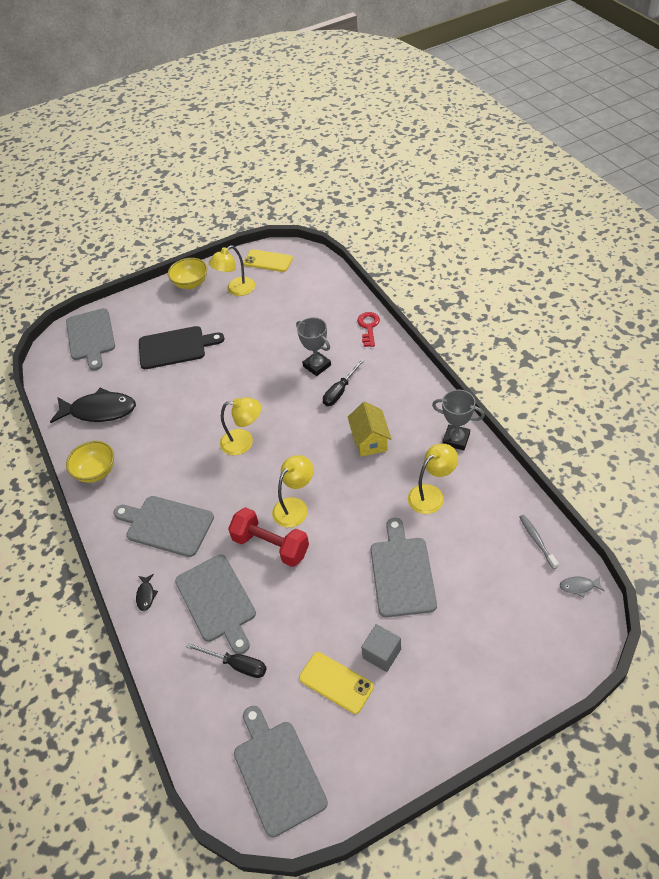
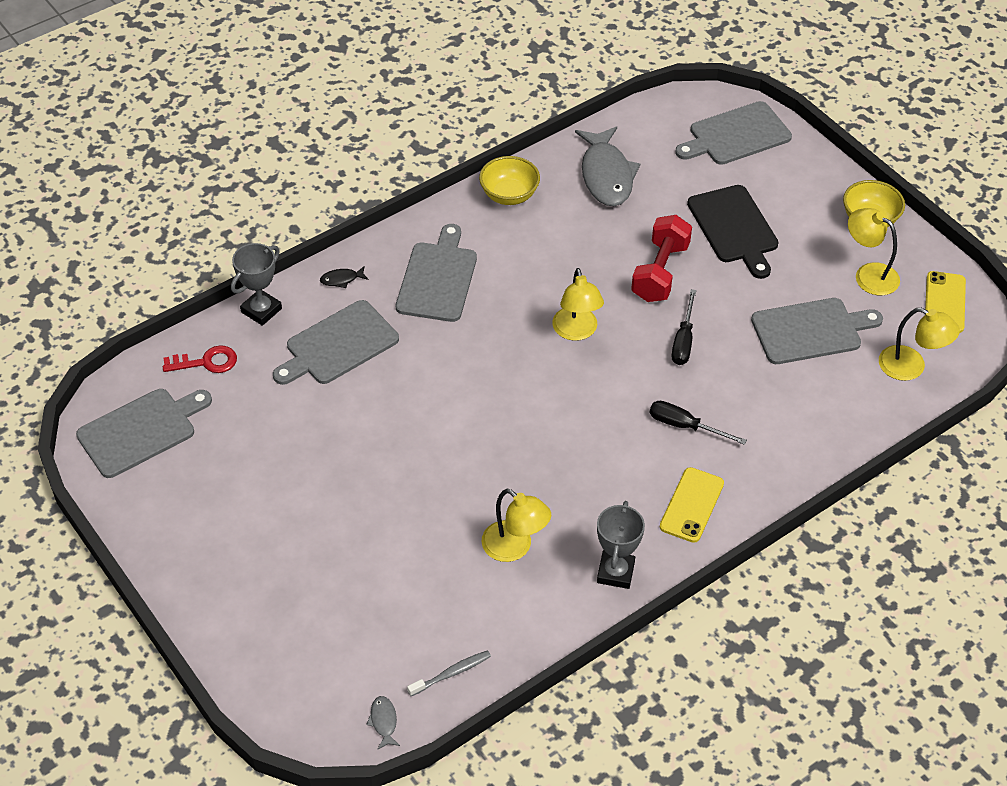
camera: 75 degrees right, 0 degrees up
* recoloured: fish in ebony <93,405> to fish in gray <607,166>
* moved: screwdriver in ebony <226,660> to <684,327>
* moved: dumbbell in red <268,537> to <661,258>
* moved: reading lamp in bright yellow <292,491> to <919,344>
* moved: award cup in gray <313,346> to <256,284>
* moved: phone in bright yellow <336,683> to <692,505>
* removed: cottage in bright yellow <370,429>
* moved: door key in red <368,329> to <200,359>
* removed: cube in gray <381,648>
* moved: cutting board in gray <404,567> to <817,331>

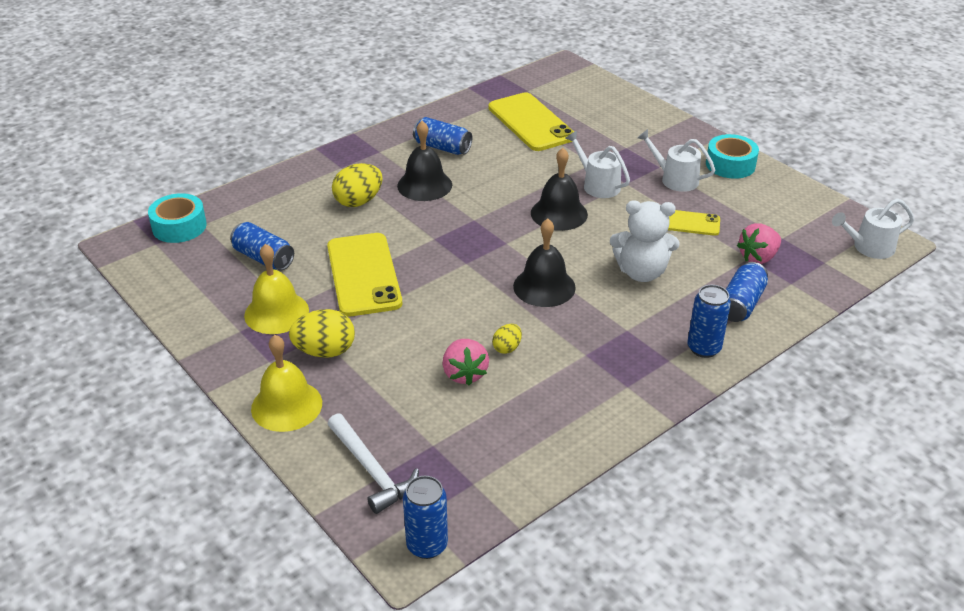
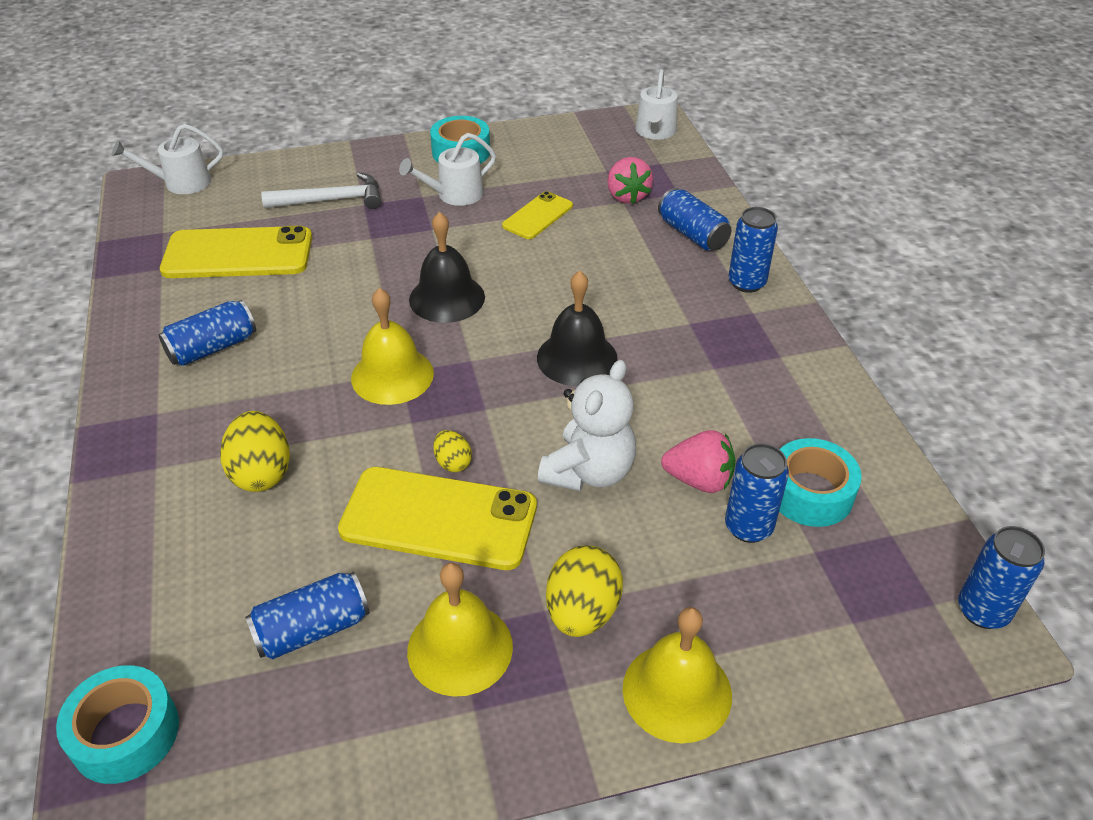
camera: 65 degrees left, 5 degrees up
* moved: carpenter's hammer in snow-white <373,463> to <321,191>
* removed: hand bell in ebony <424,161>
* moved: egg in bright yellow <507,339> to <452,451>
* moved: sprinkling can in snow-white <597,164> to <167,159>
* moved: teddy in snow-white <644,241> to <587,425>
* added: hand bell in bright yellow <392,346>
* added: can in cobalt <757,493>
* added: roll of tape in turquoise <820,482>

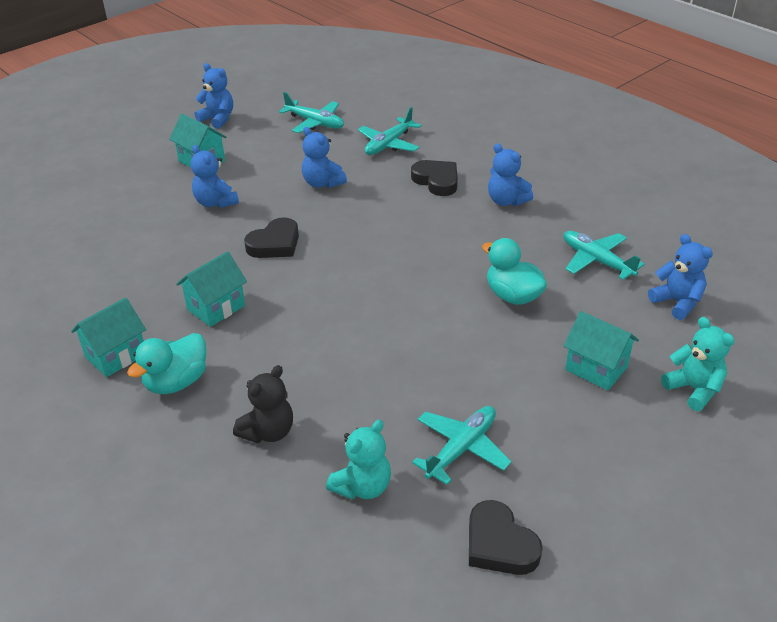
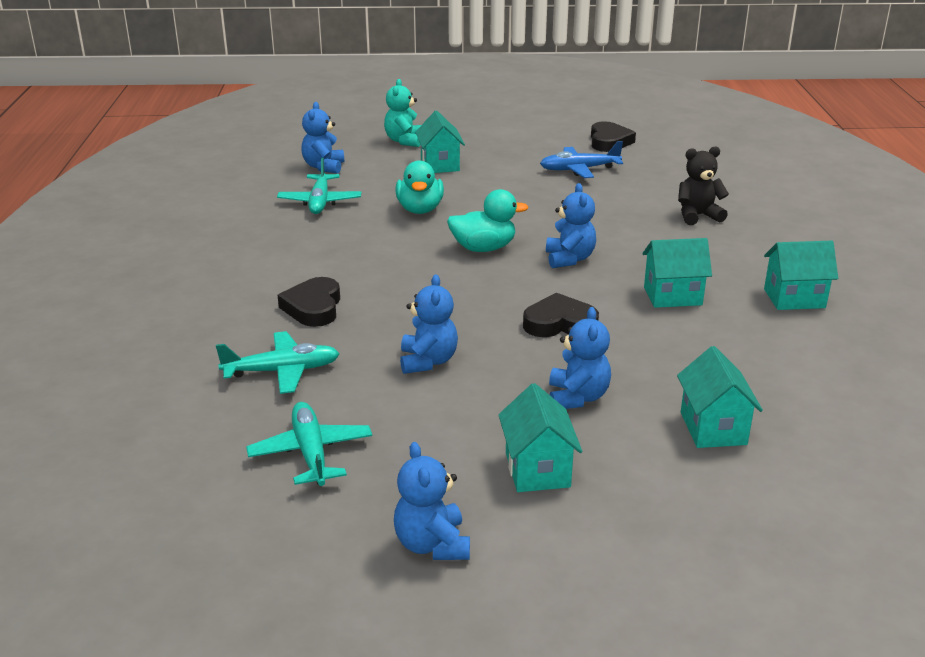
camera: 140 degrees left, 10 degrees down
* moved: rubber duck in turquoise <166,363> to <487,220>
* removed: teddy in turquoise <358,459>
* recoloured: plane in turquoise <462,445> to plane in cobalt <581,159>
* moved: teddy in cobalt <510,175> to <571,225>
* added: cottage in turquoise <720,397>

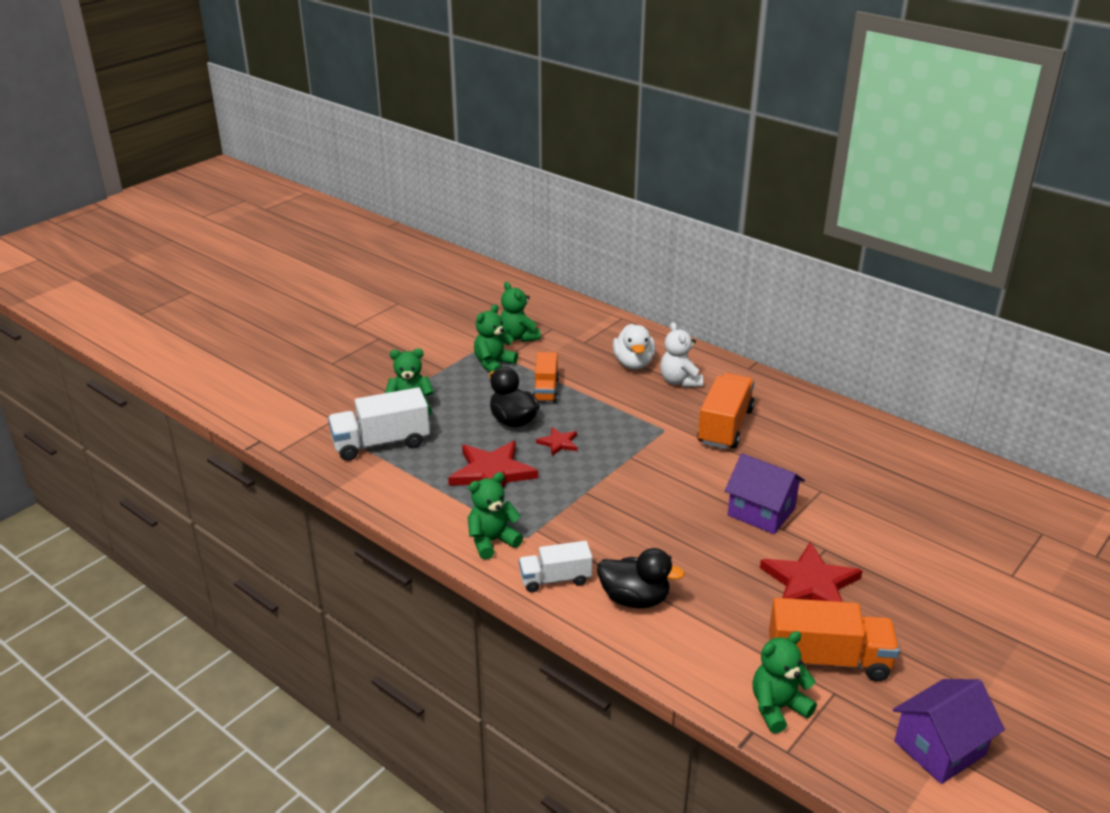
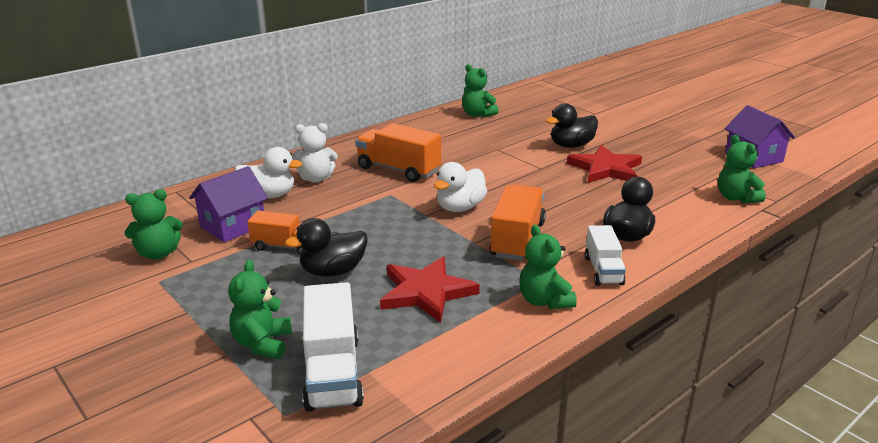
camera: 80 degrees left, 5 degrees down
* moved: teddy in leaf-green <496,338> to <480,90>
* removed: star in red <557,441>
* moved: cottage in royal purple <765,493> to <228,204>
* moved: truck in bright orange <834,639> to <517,223>
* added: rubber duck in snow-white <460,187>
* added: rubber duck in ebony <572,125>

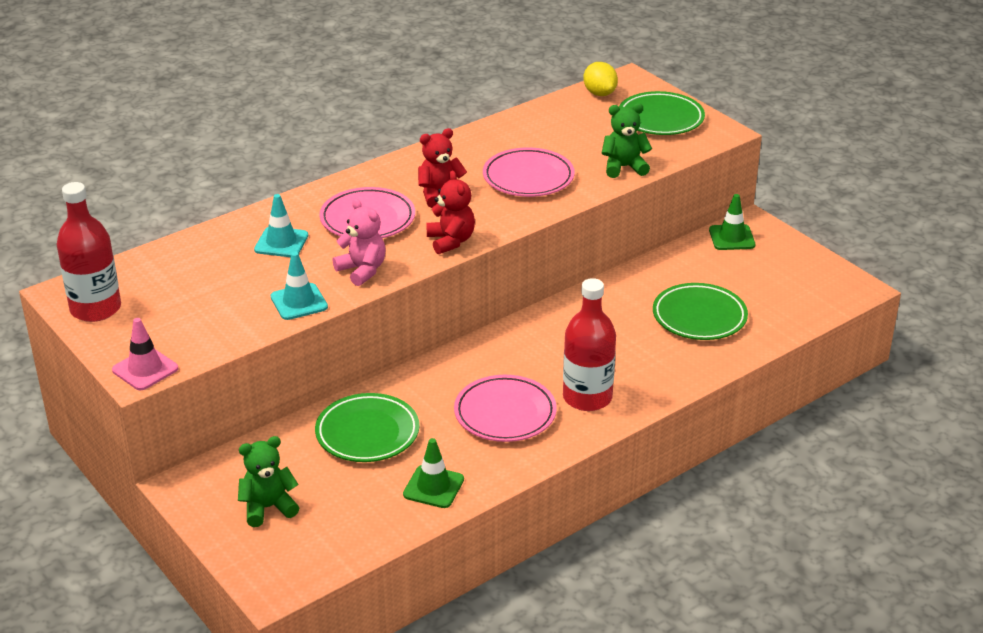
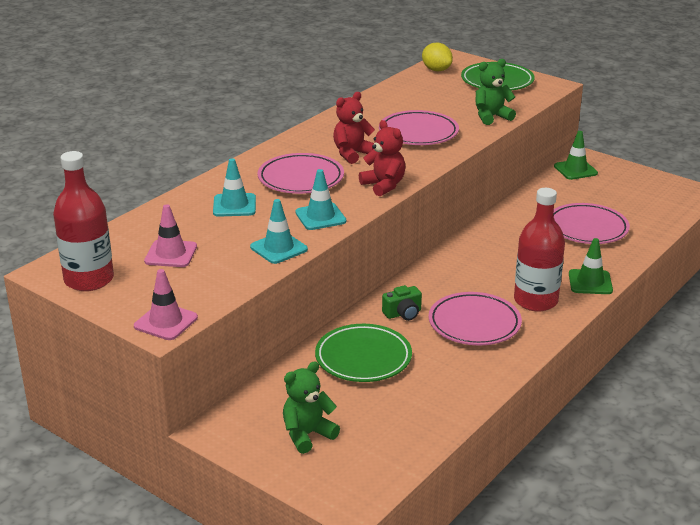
camera: 15 degrees left, 5 degrees down
* replaced: teddy in rose-pink <359,242> to safety cone in turquoise <320,199>
* moved: safety cone in leaf-green <433,473> to <591,266>
* recoloured: flat dish in leaf-green <700,311> to flat dish in rose-pink <592,223>
* added: safety cone in rose-pink <170,235>
* added: photo camera in leaf-green <402,303>

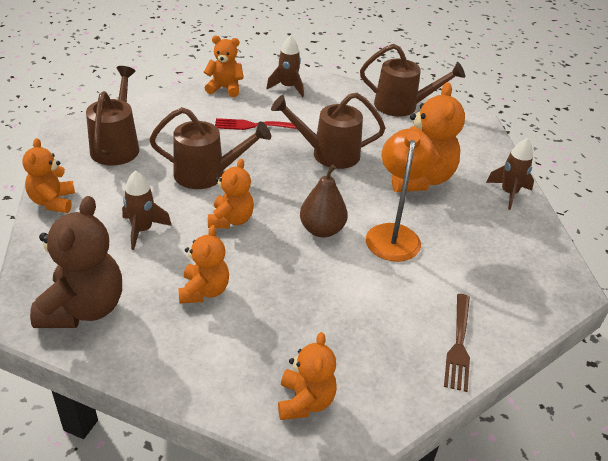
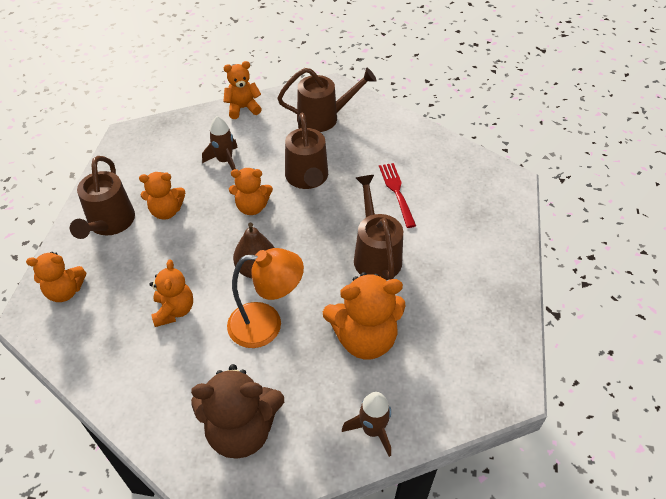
camera: 80 degrees right, 10 degrees up
* moved: teddy in dark brown <76,262> to <237,411>
* moved: teddy in bright orange <223,66> to <171,293>
* removed: rocket in dark brown <285,66>
* moved: sprinkling can in dark brown <412,80> to <102,197>
* removed: dinner fork in dark brown <457,343>

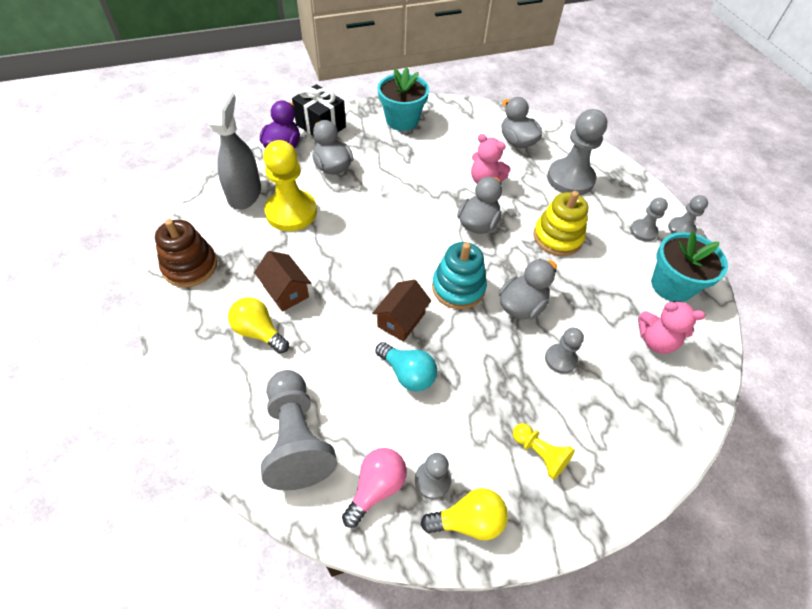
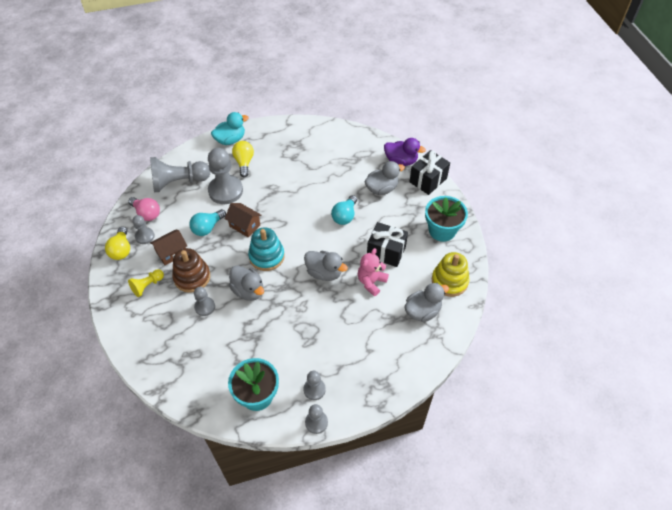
camera: 95 degrees right, 0 degrees up
* moved: stacking toy in dark brown <186,253> to <191,270>
* removed: sprayer in gray <235,150>
* turned: bulb in bright yellow <258,325> = <243,159> 45 degrees counterclockwise
* moved: cottage in dark brown <282,281> to <168,247>
* removed: game pawn in bright yellow <290,185>
* moved: stacking toy in bright yellow <560,223> to <450,274>
* moved: game pawn in gray <577,152> to <225,176>
* removed: teddy in rose-pink <671,327>
* added: rubber duck in turquoise <230,128>
* added: bulb in turquoise <344,210>
* added: present in ebony <387,244>

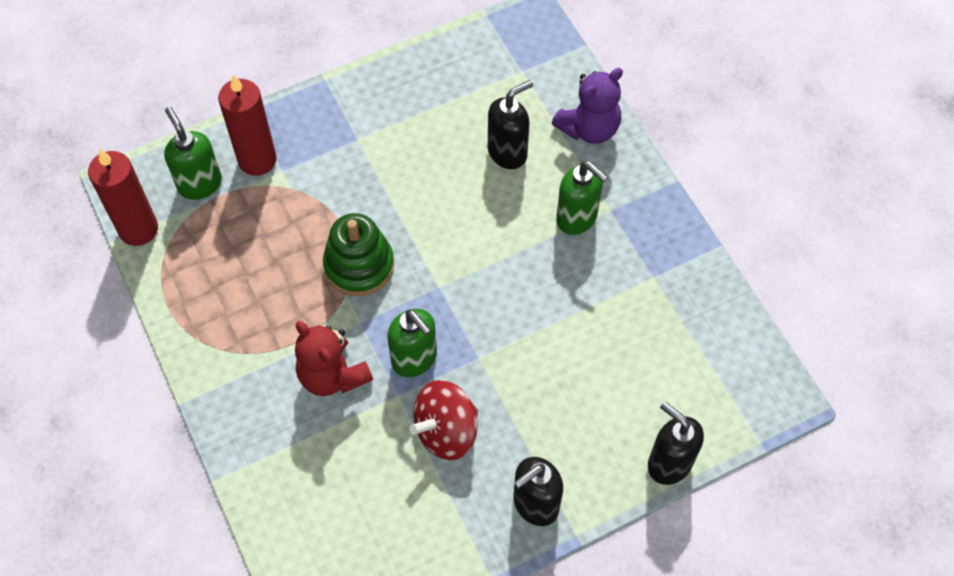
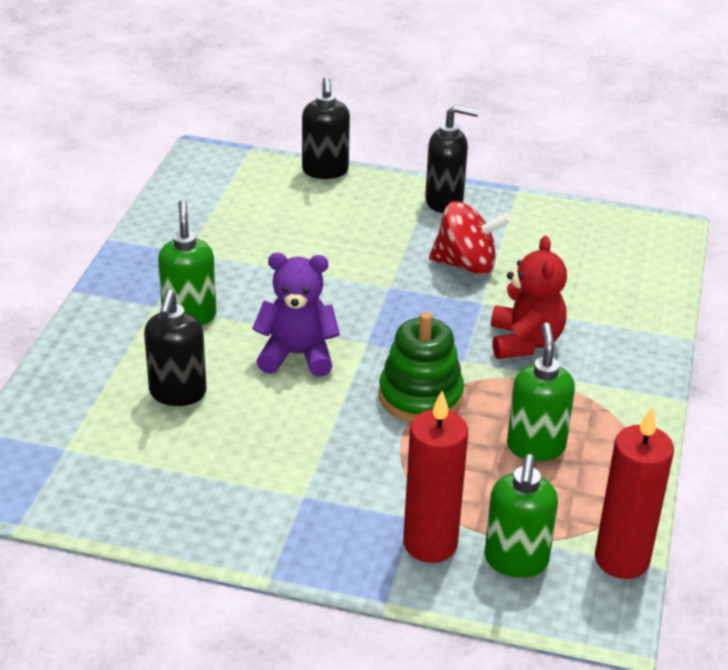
camera: 140 degrees left, 25 degrees down
* moved: pump bottle in leaf-green <412,343> to <541,392>
* turned: pump bottle in ebony <510,124> = <175,348> 90 degrees counterclockwise
* moved: teddy in royal purple <587,106> to <296,315>

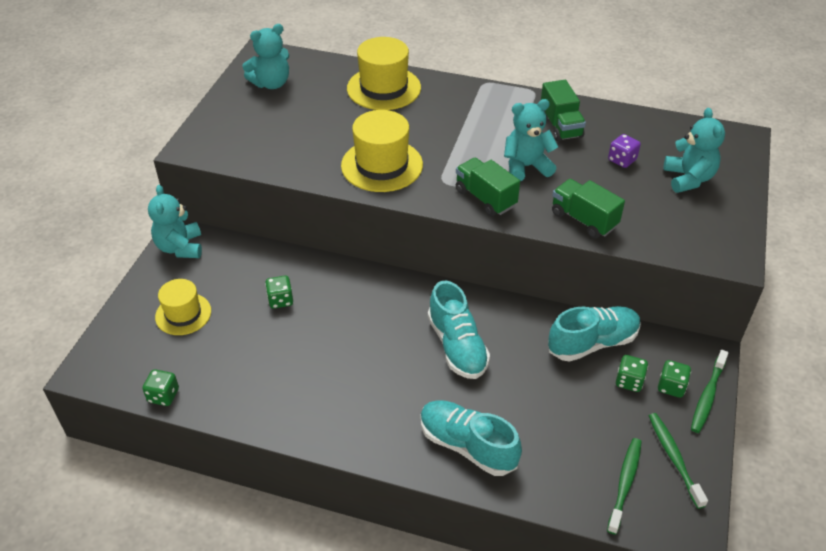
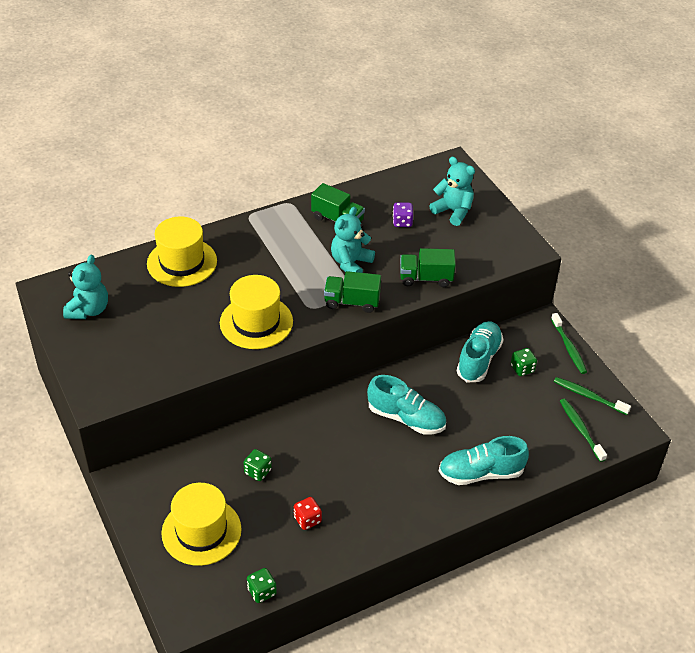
camera: 45 degrees left, 0 degrees up
* removed: teddy in turquoise <175,221>
* resized: tall hat in bright yellow <183,307> = <201,524> x1.54
* removed: dice in leaf-green <674,379>
* added: dice in red <308,513>

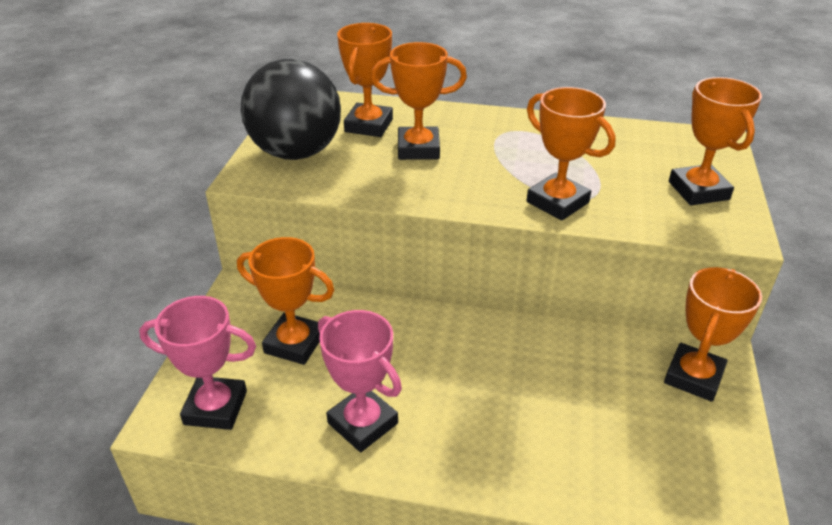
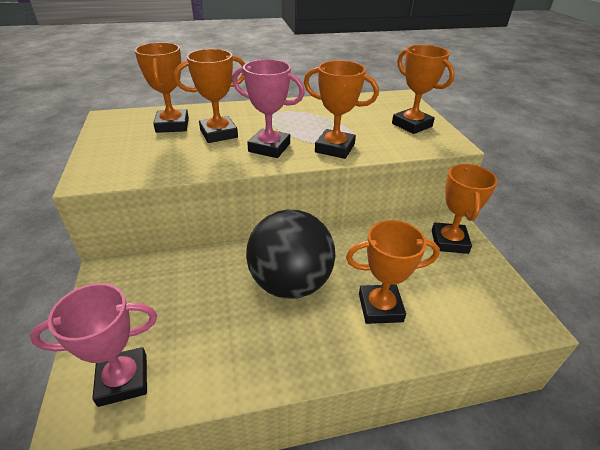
camera: 25 degrees left, 0 degrees up
* moved: award cup in bright orange <286,301> to <393,272>
* moved: play ball in ebony <291,109> to <290,254>
* moved: award cup in rose-pink <360,381> to <268,108>

